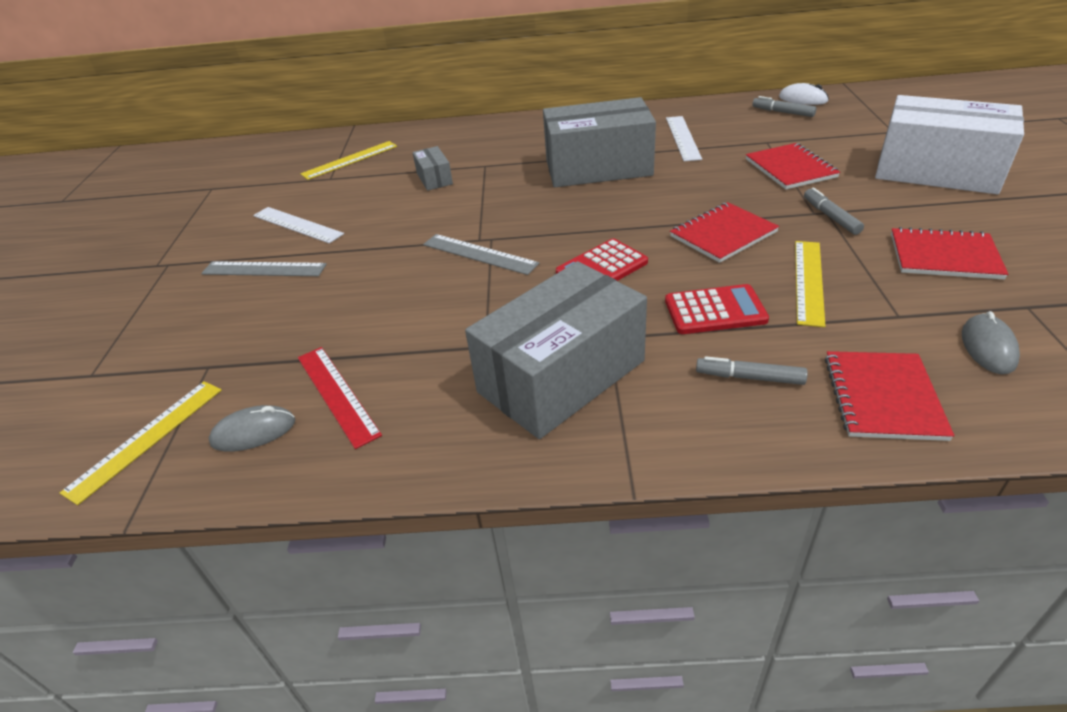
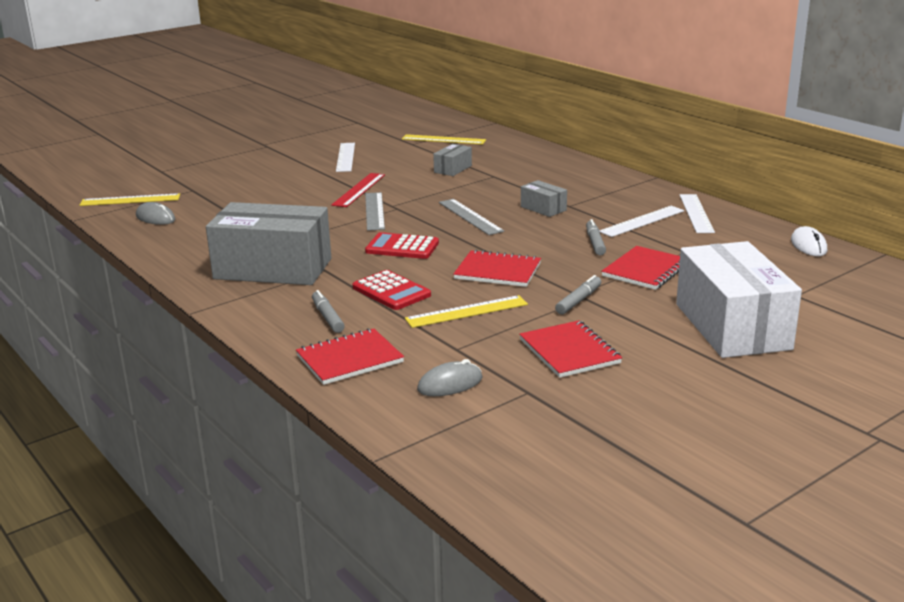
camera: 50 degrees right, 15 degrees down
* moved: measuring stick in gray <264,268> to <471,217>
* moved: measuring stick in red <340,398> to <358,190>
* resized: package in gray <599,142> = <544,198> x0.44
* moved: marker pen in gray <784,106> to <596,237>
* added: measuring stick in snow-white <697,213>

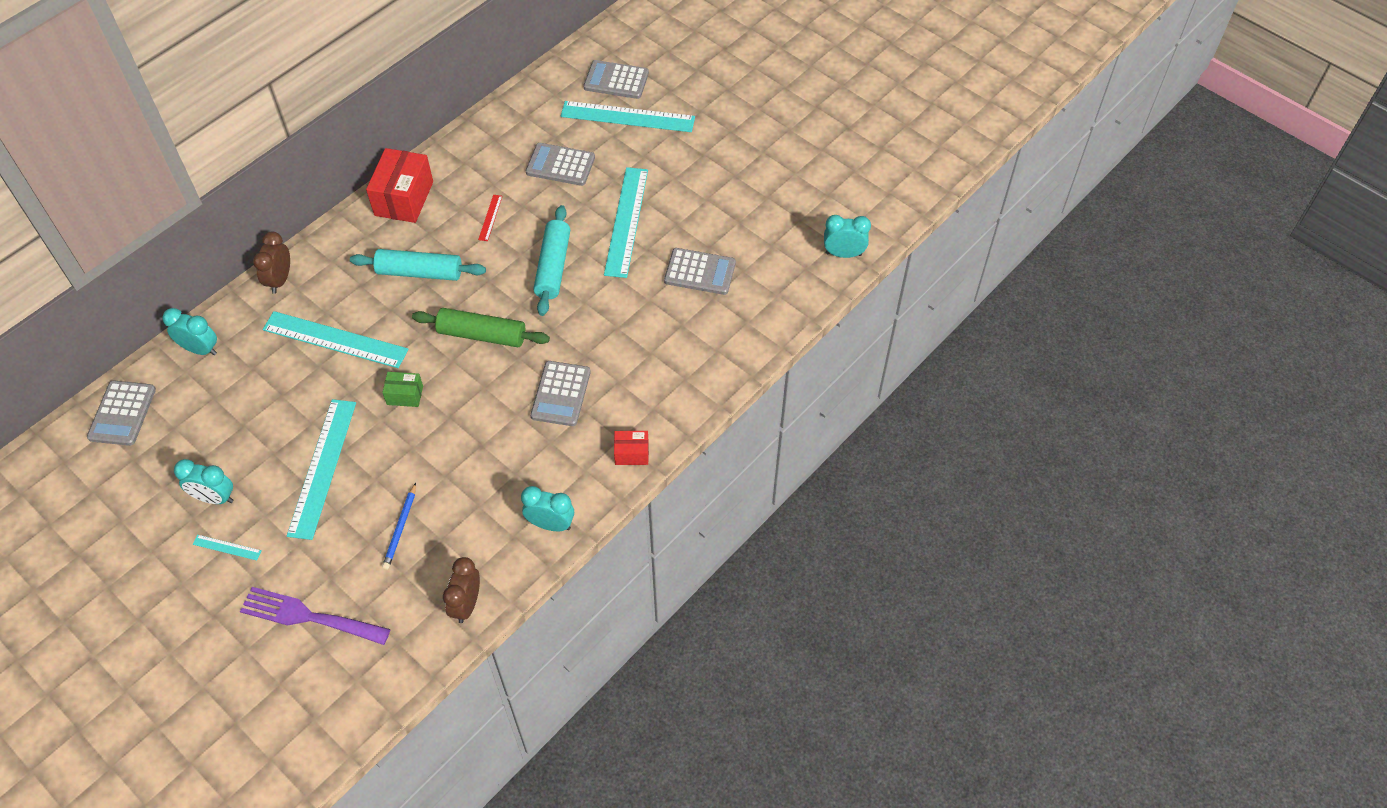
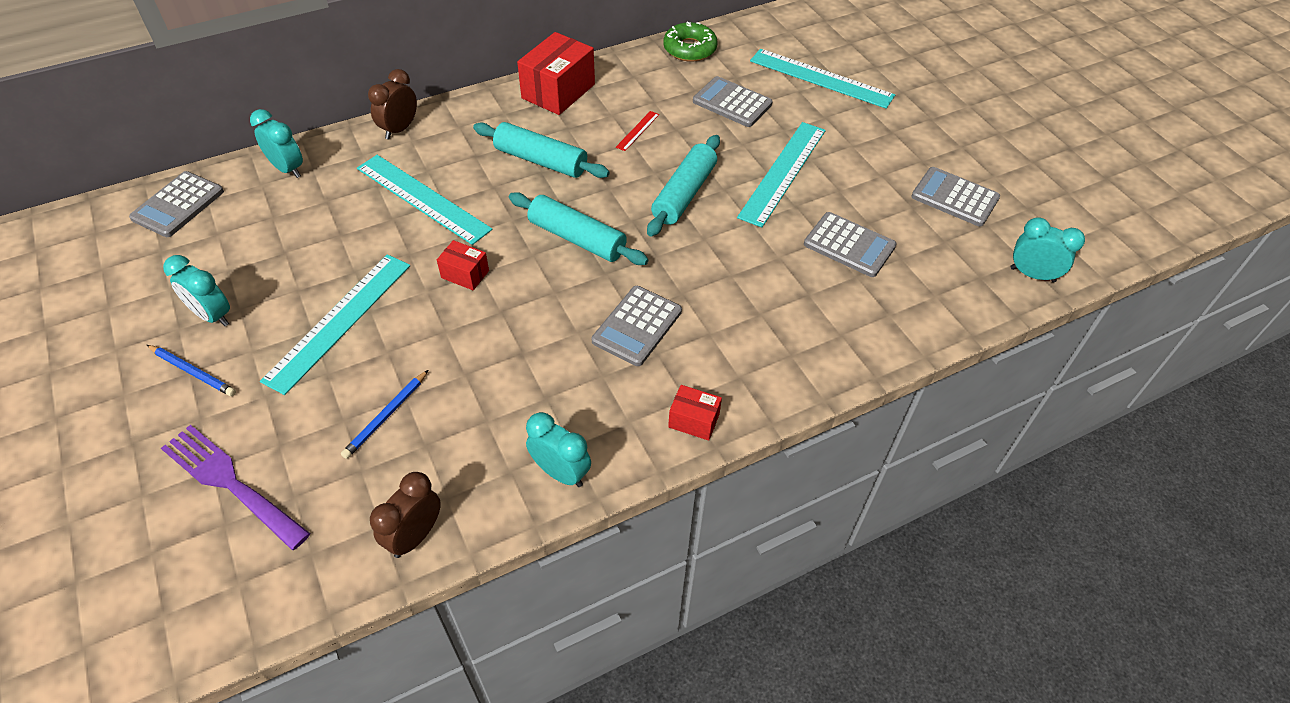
camera: 20 degrees right, 5 degrees down
* replaced: measuring stick in turquoise <227,547> to lead pencil in cobalt <191,370>
* recoloured: package in leaf-green <402,389> to package in red <463,265>
* recoloured: rolling pin in leaf-green <481,327> to rolling pin in turquoise <579,228>
* moved: pocket calculator in gray <616,79> to <955,197>
* added: doughnut in leaf-green <690,42>

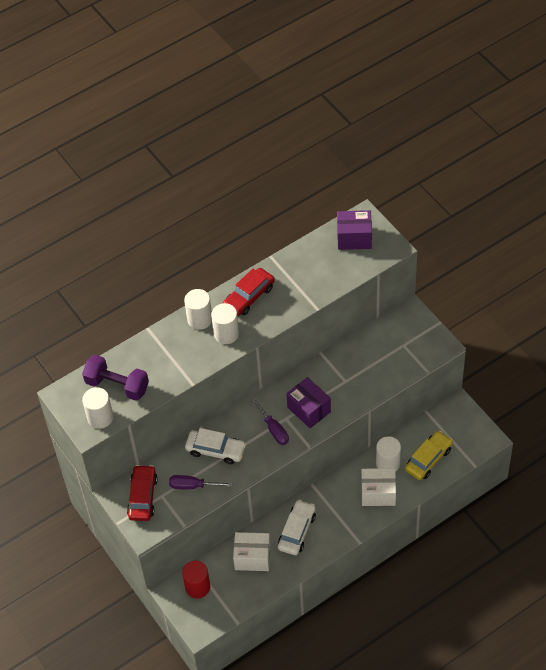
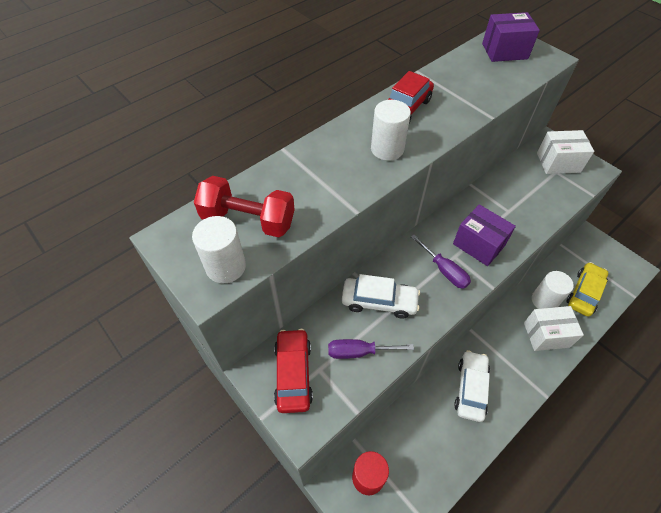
camera: 10 degrees left, 0 degrees up
* recoloured: dumbbell in royal purple <115,378> to dumbbell in red <244,206>
* removed: cylinder in snow-white <198,309>
* moved: package in snow-white <252,551> to <565,152>

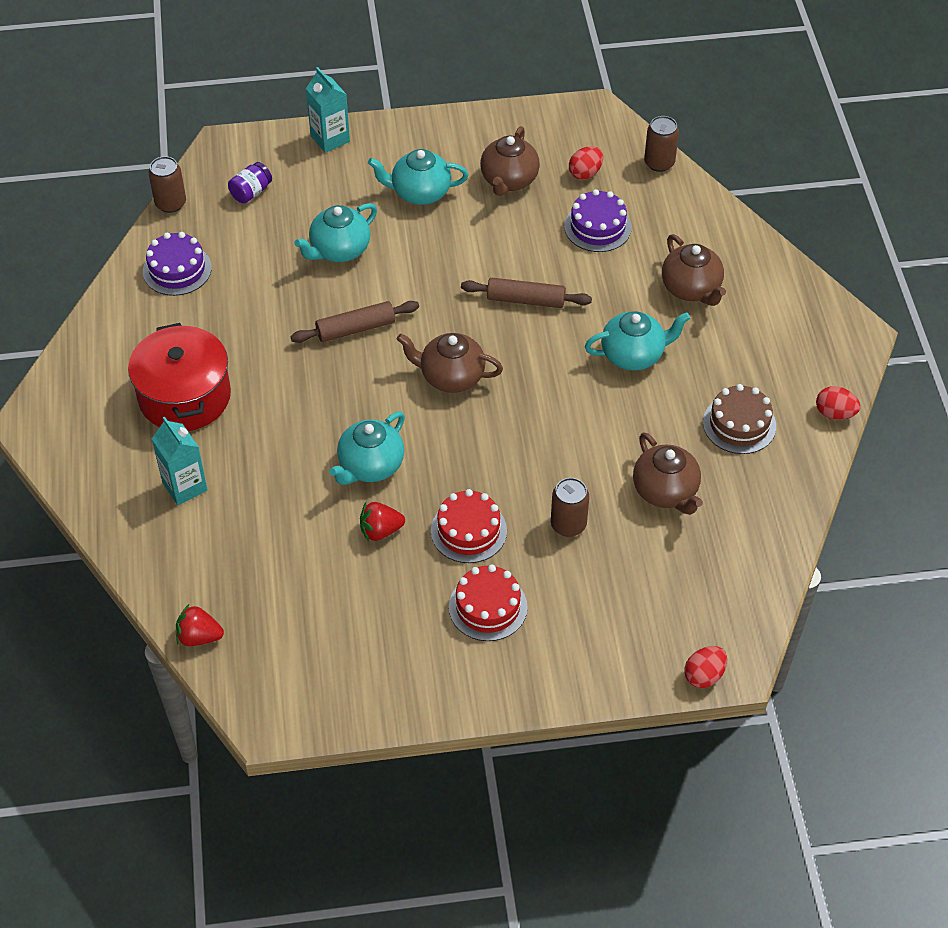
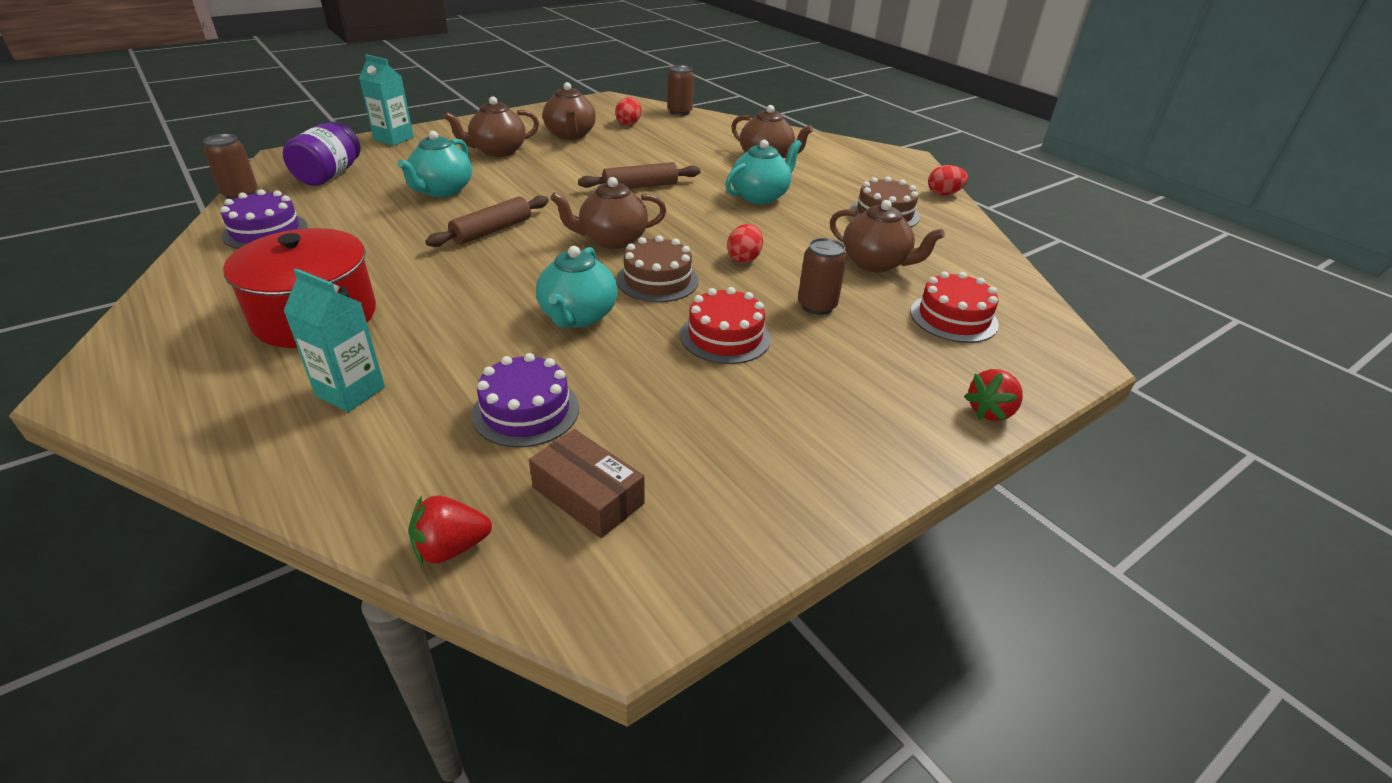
camera: 30 degrees left, 15 degrees down
* resized: preserve jar in royal purple <250,182> = <321,153> x1.64
* moved: toy strawberry in red <382,522> to <993,395>
* recoloured: teapot in turquoise <418,177> to teapot in dark brown <491,126>
* moved: layer cake in red <488,602> to <955,307>
* moved: layer cake in royal purple <598,220> to <525,400>
* moved: egg in red <705,667> to <745,243>
* added: package in dark brown <587,483>
* added: layer cake in dark brown <657,268>

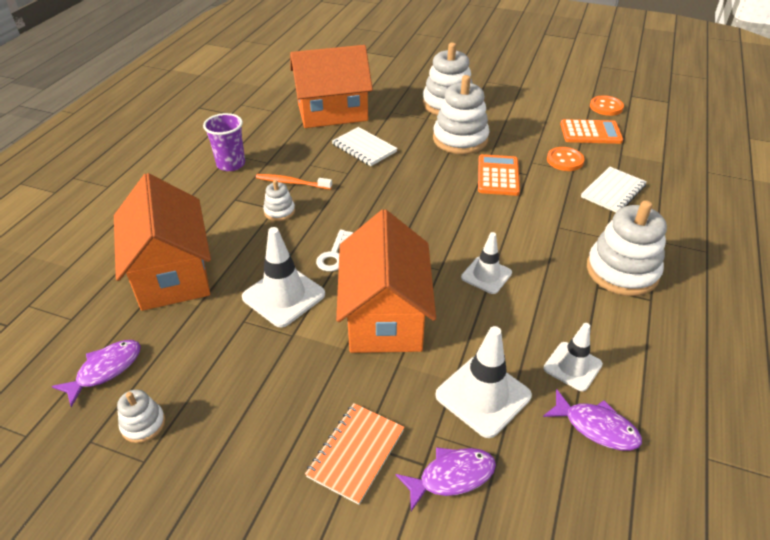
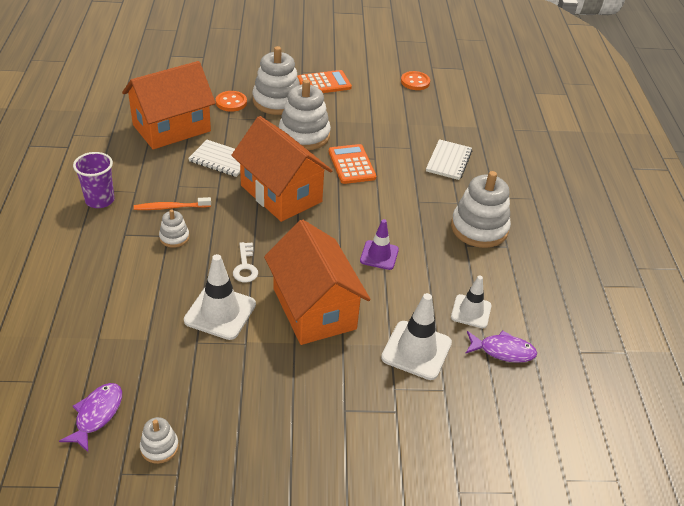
camera: 25 degrees left, 0 degrees up
* moved: cottage in bright orange <162,242> to <282,169>
* removed: notebook in bright orange <354,454>
* removed: fish in royal purple <446,479>
* recoloured: safety cone in snow-white <486,263> to safety cone in royal purple <379,244>
* moved: sewing button in bright orange <566,159> to <231,101>
* moved: pocket calculator in bright orange <591,131> to <324,81>

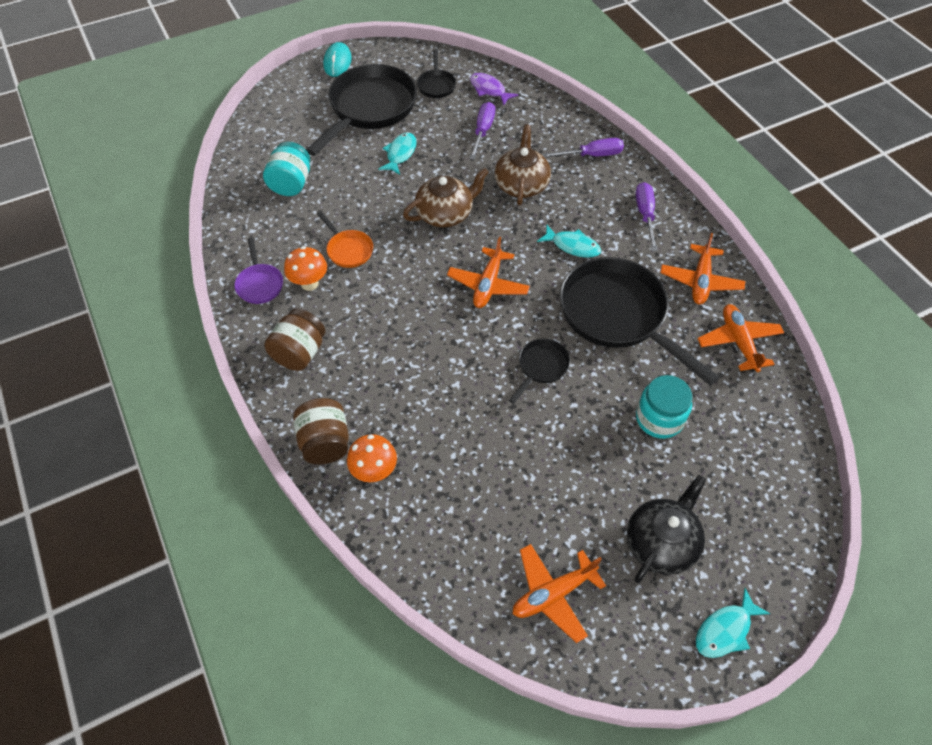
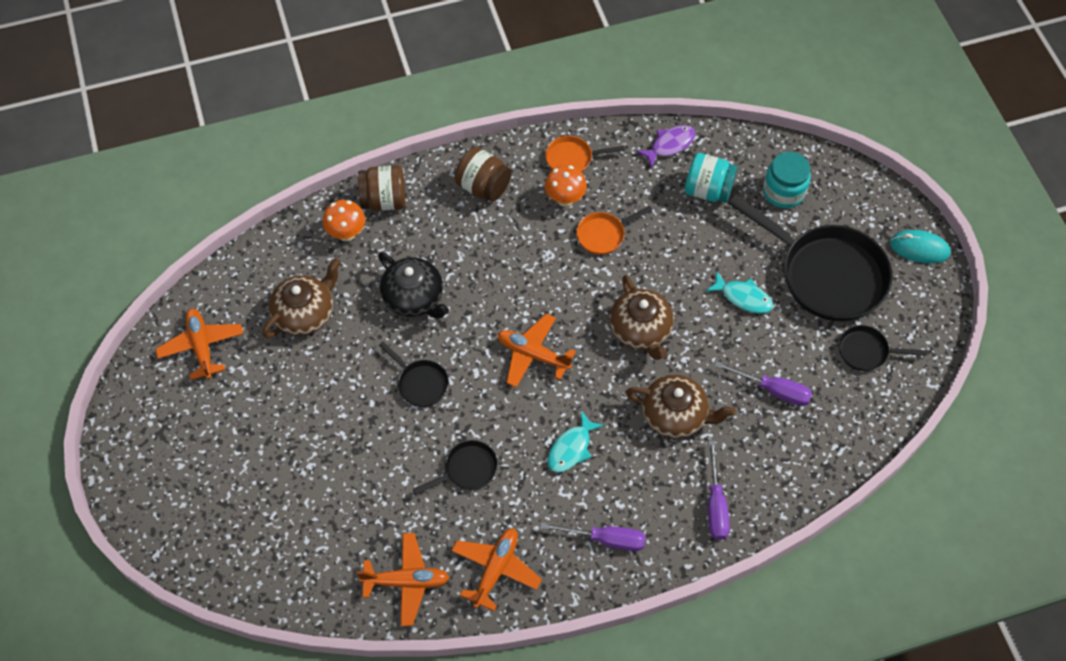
camera: 100 degrees right, 5 degrees up
* recoloured: skillet in royal purple <258,271> to skillet in bright orange <585,154>
* moved: fish in royal purple <494,89> to <666,146>
* resized: skillet in ebony <640,321> = <455,467> x0.46
* moved: teapot in ebony <666,529> to <413,285>
* moved: preserve jar in turquoise <664,407> to <787,180>
* turned: plane in bright orange <702,269> = <496,569> 90 degrees clockwise
* removed: fish in turquoise <733,623>
* added: teapot in dark brown <301,298>

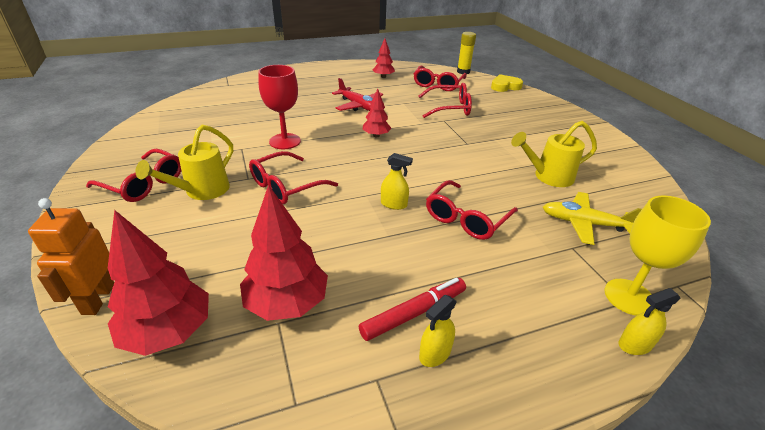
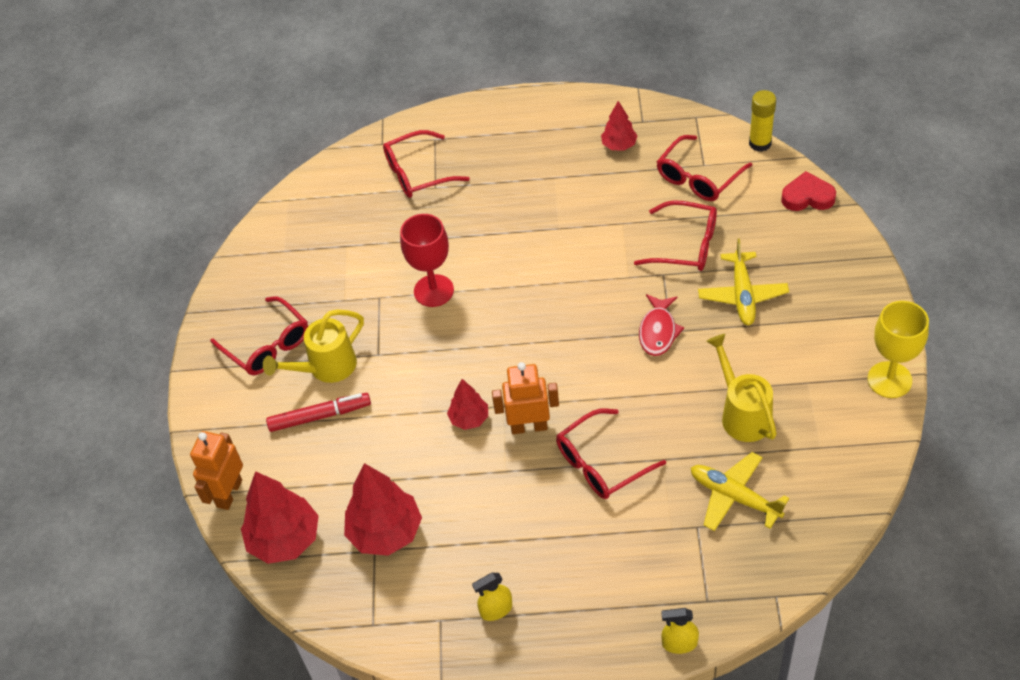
camera: 25 degrees right, 15 degrees up
* moved: glasses in red <293,177> to <426,164>
* removed: plane in red <357,94>
* moved: marker pen in red <412,309> to <318,412>
* moved: tree in red <376,113> to <467,404>
* replaced: sprayer in bright yellow <397,181> to robot in bright orange <525,398>
* recoloured: love heart in bright yellow <507,83> to love heart in red <808,191>
* turned: sprinkling can in bright yellow <554,154> = <741,388> 60 degrees clockwise
* moved: chalice in bright yellow <658,255> to <898,349>
* added: fish in red <661,325>
* added: plane in bright yellow <743,281>

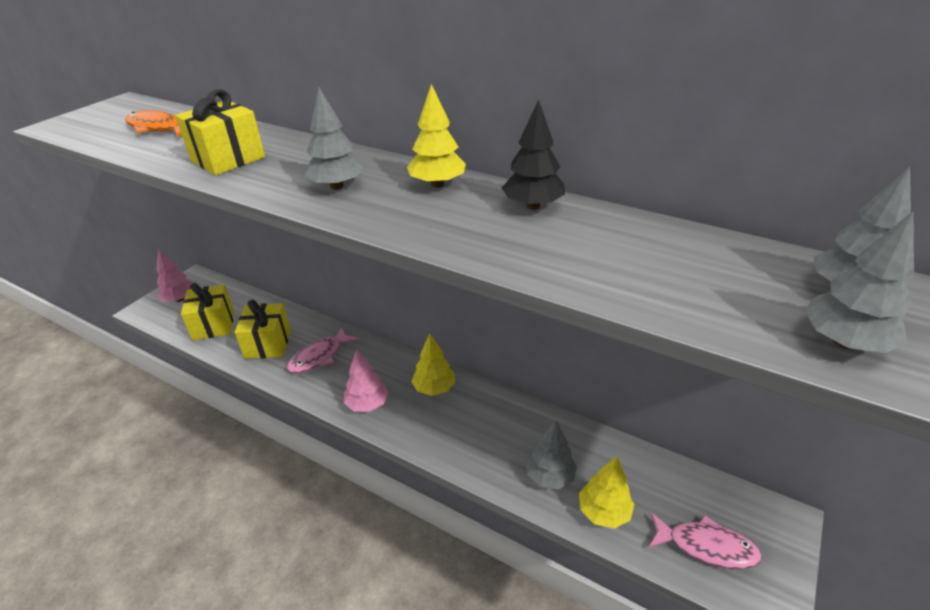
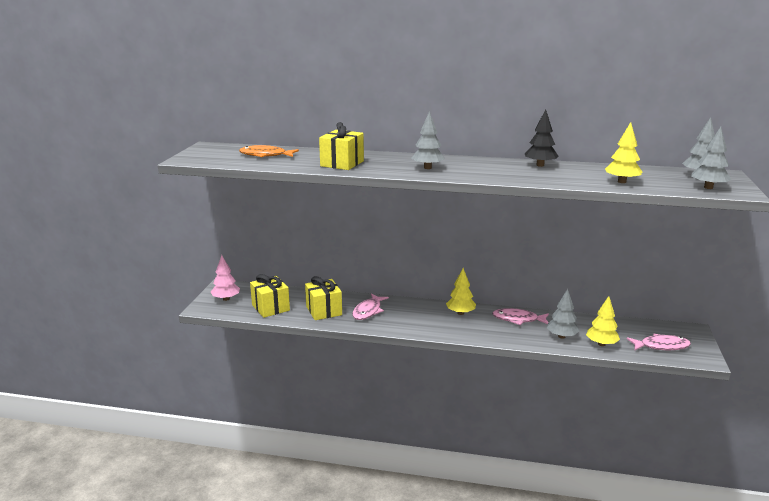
camera: 20 degrees left, 15 degrees down
* removed: tree in rose-pink <366,380>
* moved: tree in bright yellow <436,136> to <623,152>
* added: fish in rose-pink <520,316>

